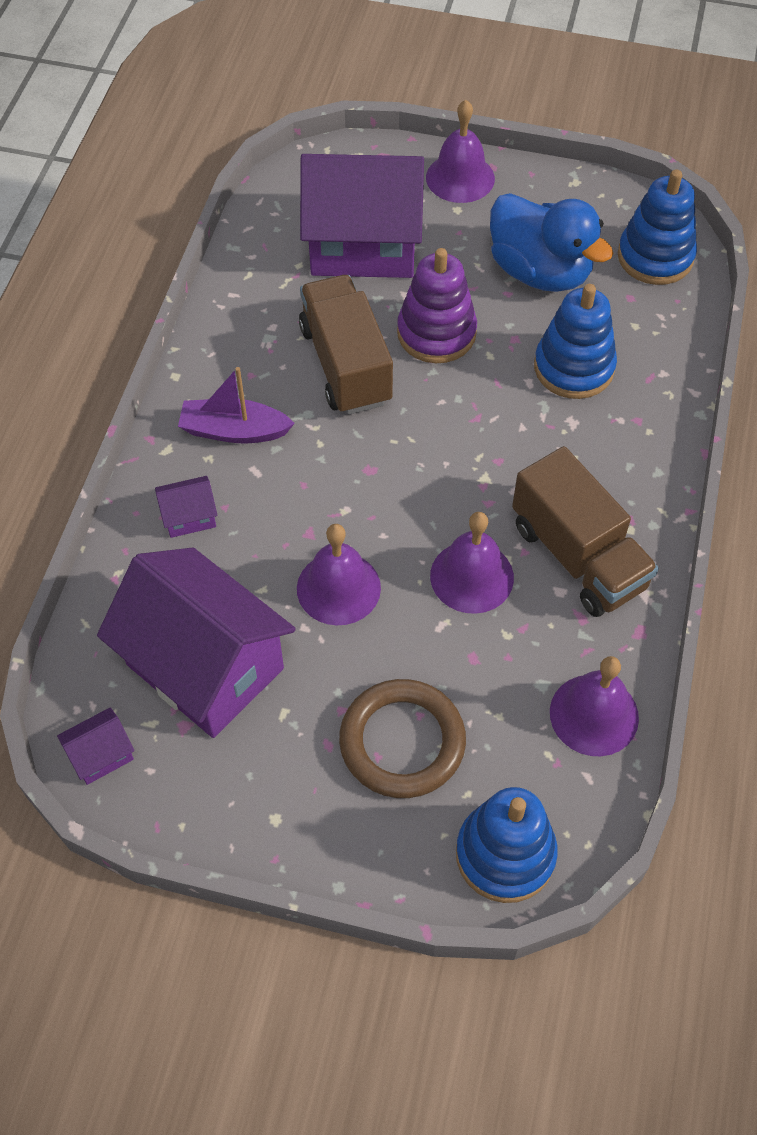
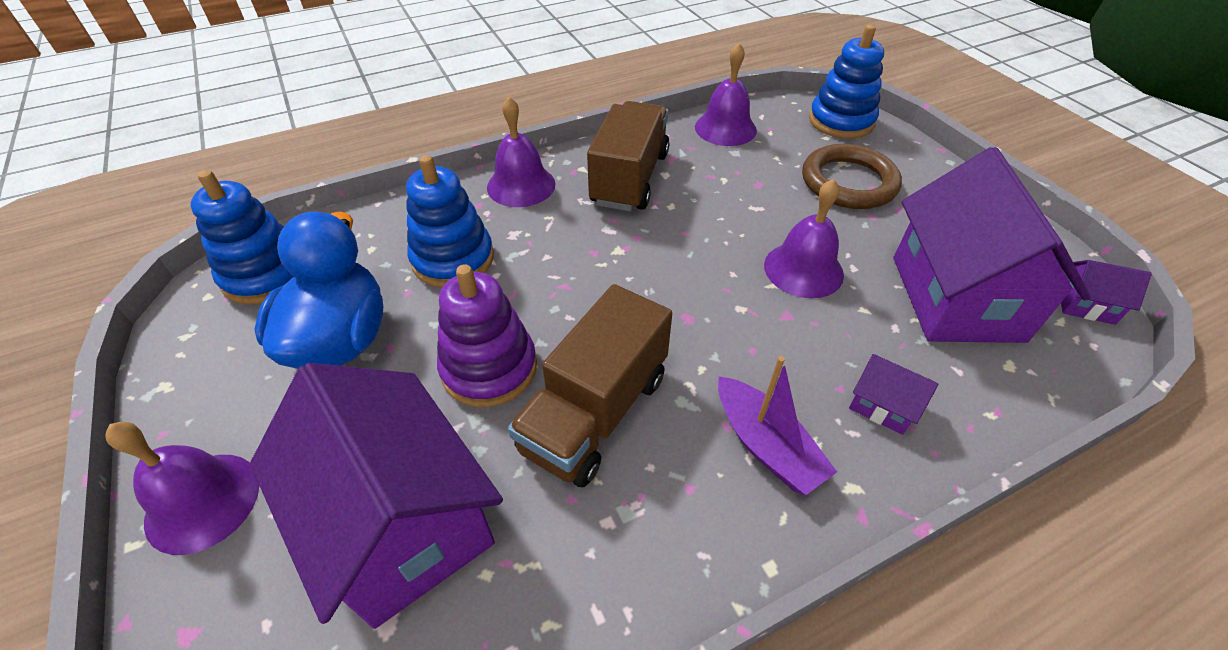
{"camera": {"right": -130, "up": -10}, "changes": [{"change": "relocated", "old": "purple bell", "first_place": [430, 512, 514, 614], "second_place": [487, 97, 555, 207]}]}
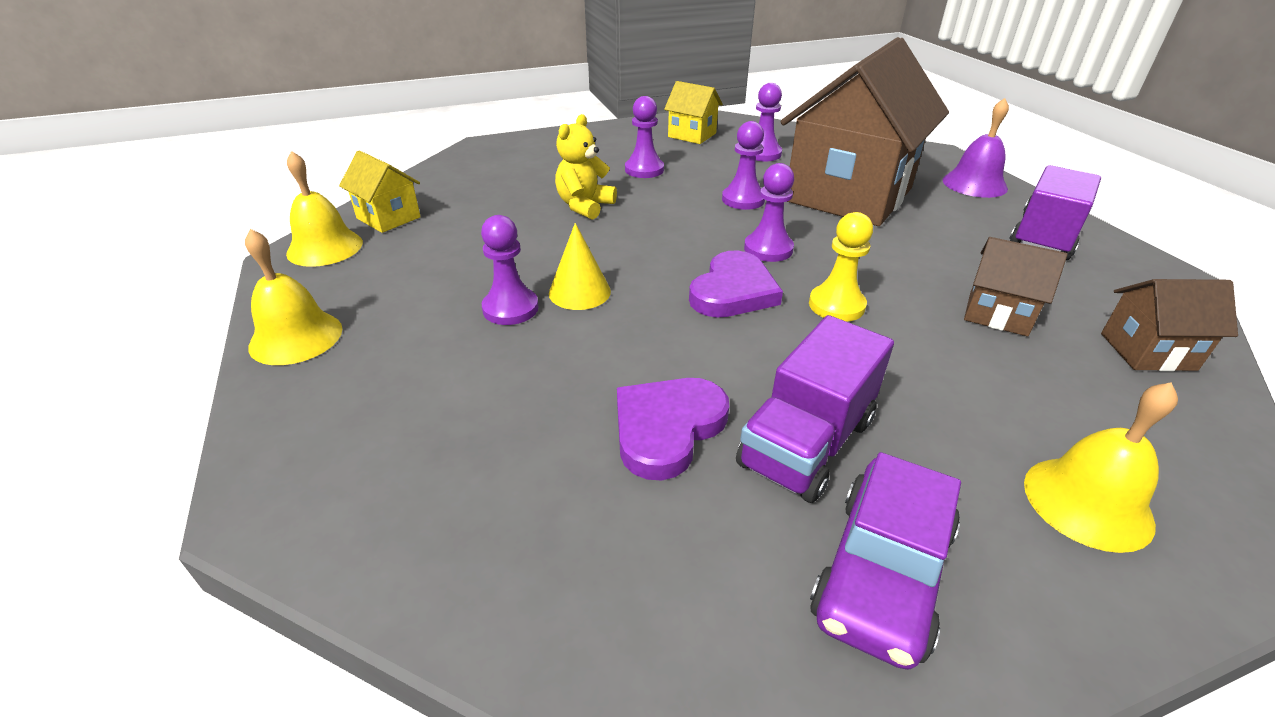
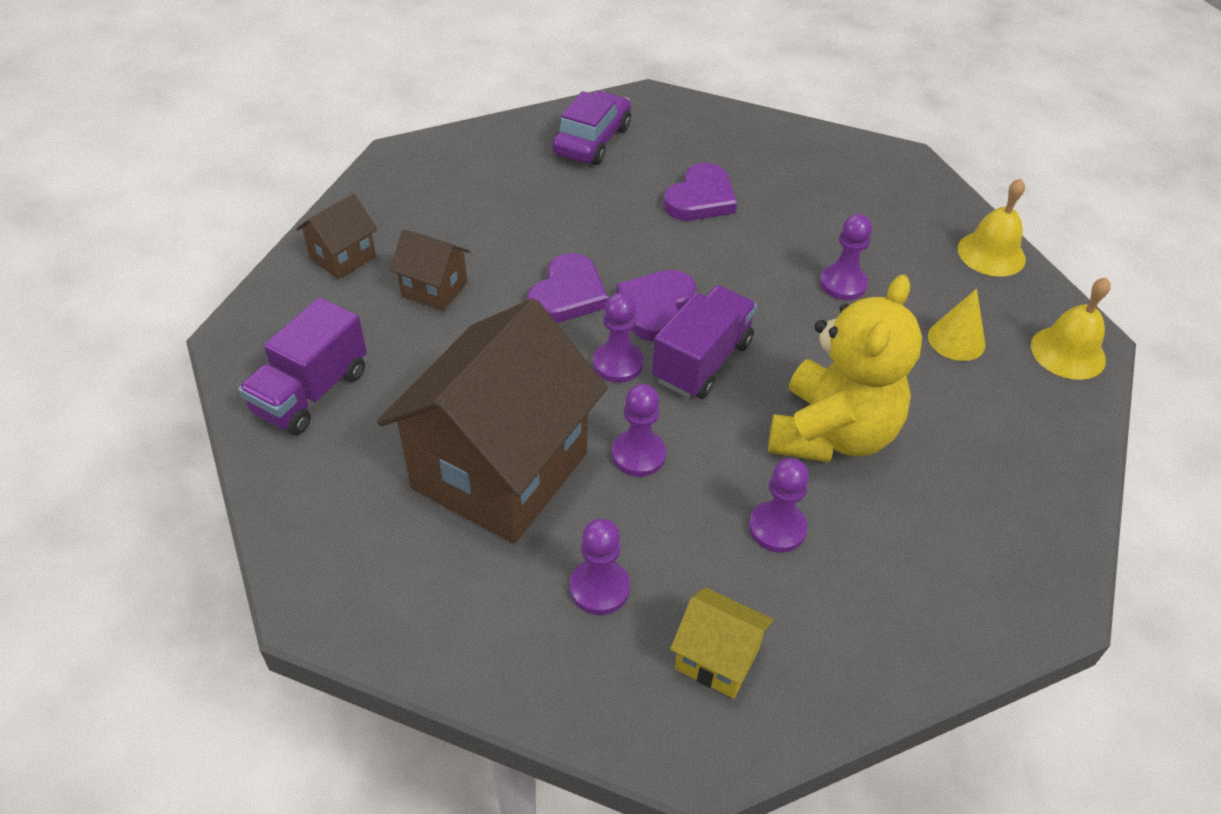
{"camera": {"right": 175, "up": 10}, "changes": [{"change": "missing", "old": "yellow house", "first_place": [339, 150, 421, 233]}, {"change": "missing", "old": "purple bell", "first_place": [942, 98, 1009, 198]}, {"change": "missing", "old": "yellow bell", "first_place": [1024, 382, 1178, 553]}, {"change": "relocated", "old": "yellow cone", "first_place": [549, 223, 611, 310], "second_place": [928, 289, 985, 361]}, {"change": "relocated", "old": "purple truck", "first_place": [736, 315, 894, 503], "second_place": [652, 285, 757, 399]}, {"change": "exchanged", "old": "yellow pawn", "new": "purple heart", "first_place": [809, 212, 873, 322], "second_place": [527, 253, 608, 323]}, {"change": "spun", "old": "brown house", "first_place": [1101, 279, 1238, 372], "second_place": [296, 194, 377, 280], "degrees": -45}, {"change": "size", "old": "yellow teddy bear", "first_place": [555, 114, 617, 220], "second_place": [768, 274, 922, 463], "factor": 1.82}]}
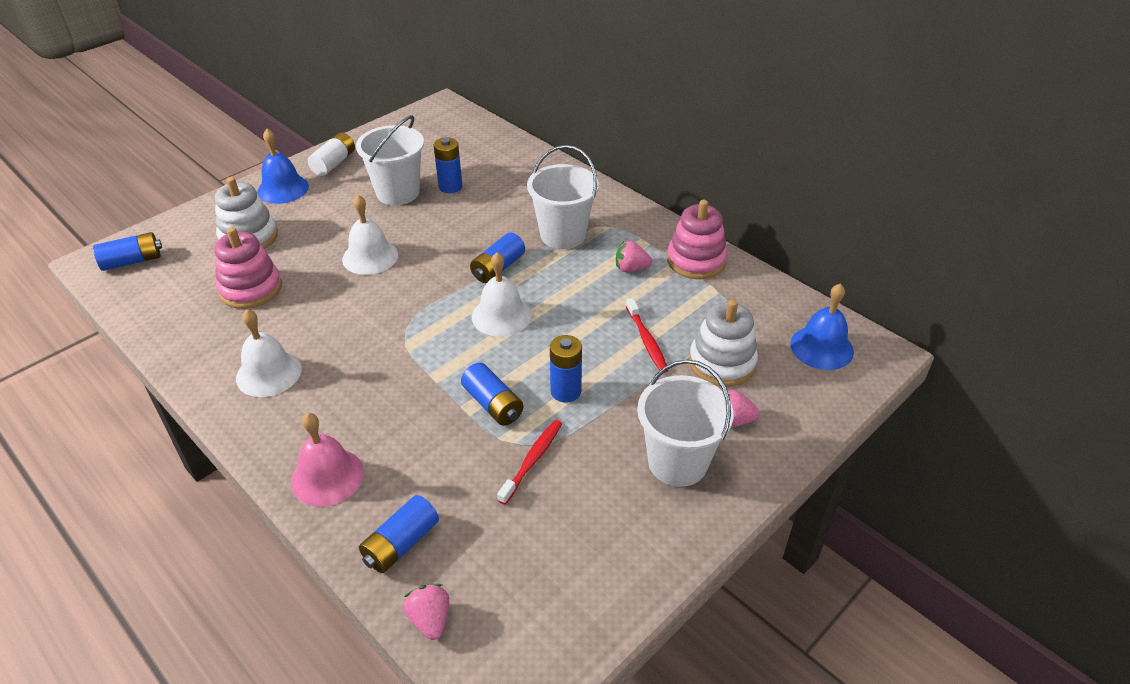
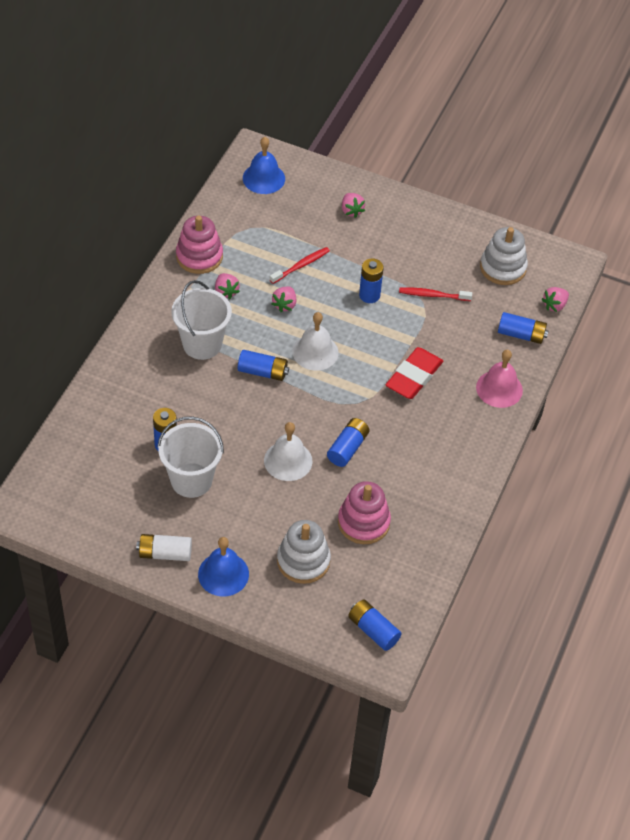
{"camera": {"right": -115, "up": 10}, "changes": [{"change": "missing", "old": "white bell", "first_place": [236, 309, 302, 397]}, {"change": "missing", "old": "white bucket", "first_place": [637, 359, 733, 487]}, {"change": "appeared", "new": "pink strawberry", "second_place": [272, 286, 296, 312]}, {"change": "appeared", "new": "red eraser", "second_place": [386, 347, 443, 399]}, {"change": "relocated", "old": "blue battery", "first_place": [461, 363, 523, 426], "second_place": [327, 418, 370, 467]}, {"change": "relocated", "old": "white stacking toy", "first_place": [689, 299, 758, 387], "second_place": [480, 227, 528, 285]}]}
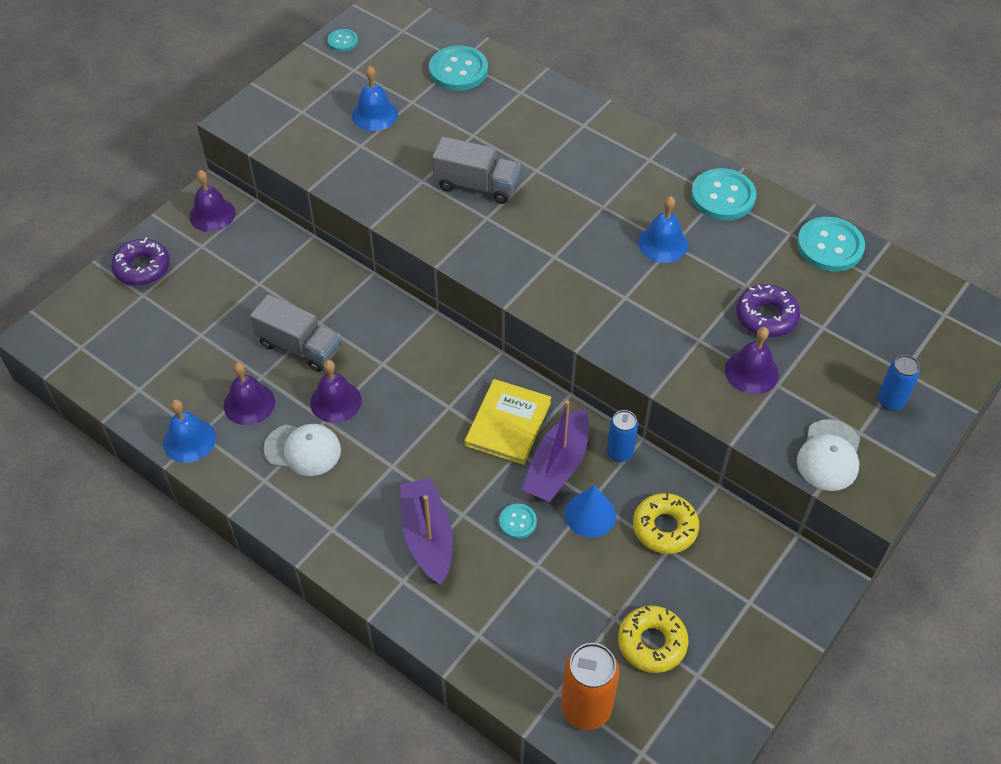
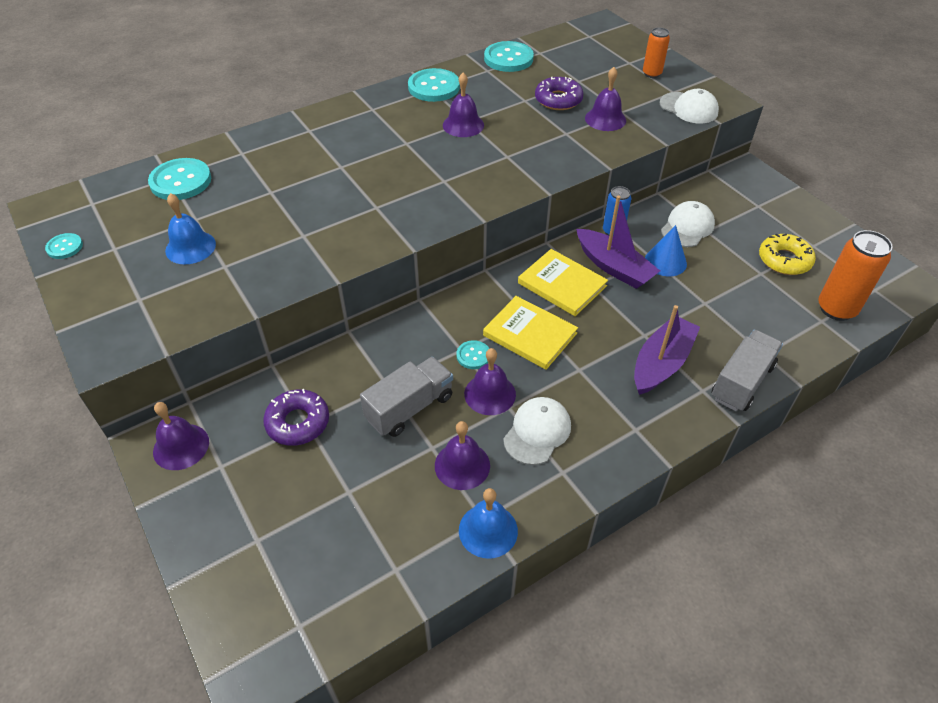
{"camera": {"right": -70, "up": -5}, "changes": [{"change": "appeared", "new": "yellow book", "second_place": [483, 296, 578, 370]}, {"change": "relocated", "old": "purple donut", "first_place": [111, 237, 170, 286], "second_place": [263, 389, 329, 446]}, {"change": "relocated", "old": "grey truck", "first_place": [432, 136, 520, 204], "second_place": [711, 330, 783, 411]}, {"change": "relocated", "old": "turquoise button", "first_place": [499, 503, 537, 539], "second_place": [457, 340, 489, 369]}, {"change": "exchanged", "old": "yellow donut", "new": "white cap", "first_place": [633, 492, 699, 554], "second_place": [661, 201, 715, 247]}, {"change": "colour", "old": "blue bell", "new": "purple bell", "first_place": [638, 196, 688, 263], "second_place": [443, 73, 484, 137]}, {"change": "colour", "old": "blue can", "new": "orange can", "first_place": [878, 355, 920, 411], "second_place": [643, 27, 670, 78]}, {"change": "spun", "old": "purple boat", "first_place": [400, 478, 453, 585], "second_place": [634, 305, 700, 395], "degrees": 120}]}
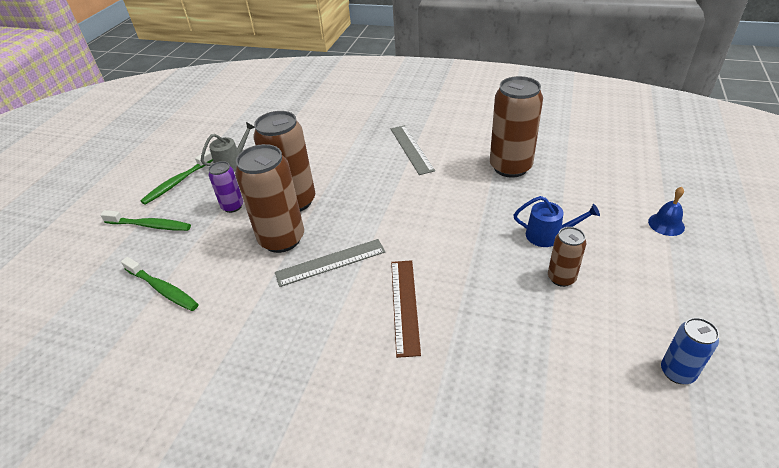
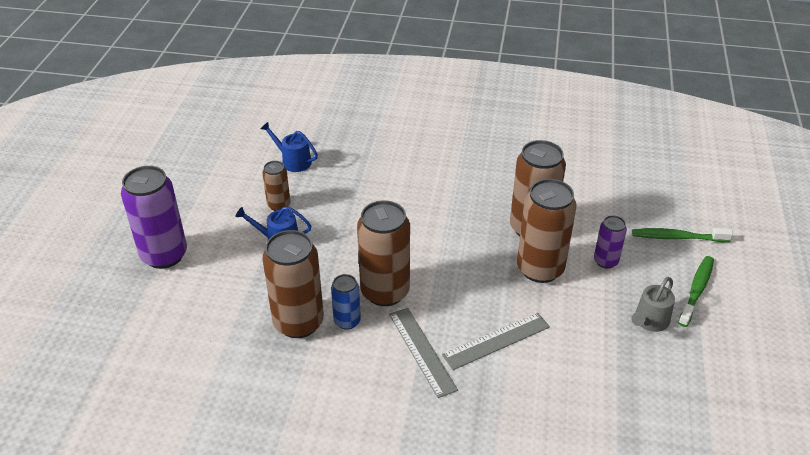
{"camera": {"right": 170, "up": 0}, "changes": [{"change": "missing", "old": "green toothbrush", "first_place": [121, 257, 199, 311]}, {"change": "missing", "old": "brown ruler", "first_place": [391, 260, 421, 358]}, {"change": "appeared", "new": "blue watering can", "second_place": [260, 122, 318, 172]}, {"change": "appeared", "new": "brown can", "second_place": [357, 201, 410, 306]}, {"change": "relocated", "old": "grey ruler", "first_place": [275, 239, 385, 287], "second_place": [442, 313, 550, 370]}, {"change": "relocated", "old": "blue can", "first_place": [661, 318, 719, 384], "second_place": [331, 274, 361, 330]}, {"change": "exchanged", "old": "blue bell", "new": "purple can", "first_place": [648, 187, 685, 236], "second_place": [121, 166, 187, 269]}]}
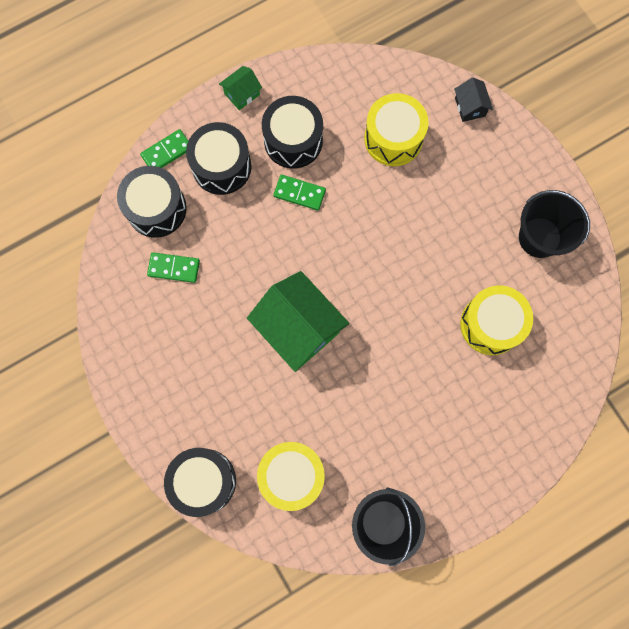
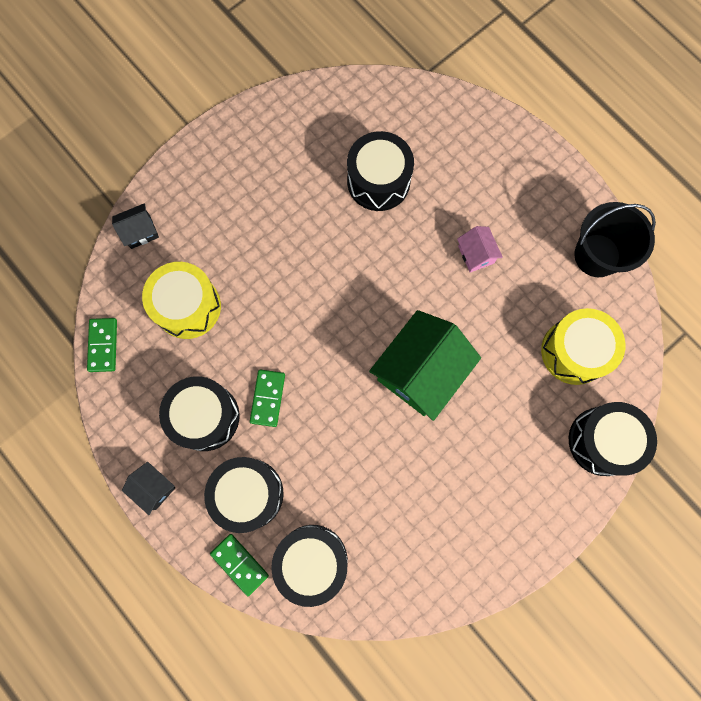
{"camera": {"right": -100, "up": 0}, "changes": [{"change": "missing", "old": "black bucket", "first_place": [519, 190, 590, 258]}, {"change": "appeared", "new": "pink house", "second_place": [457, 226, 503, 273]}, {"change": "relocated", "old": "green domino", "first_place": [147, 252, 200, 283], "second_place": [87, 318, 117, 372]}, {"change": "colour", "old": "green house", "new": "black house", "first_place": [219, 66, 262, 110], "second_place": [122, 462, 176, 515]}, {"change": "colour", "old": "yellow drum", "new": "black drum", "first_place": [460, 285, 533, 355], "second_place": [347, 131, 414, 211]}]}
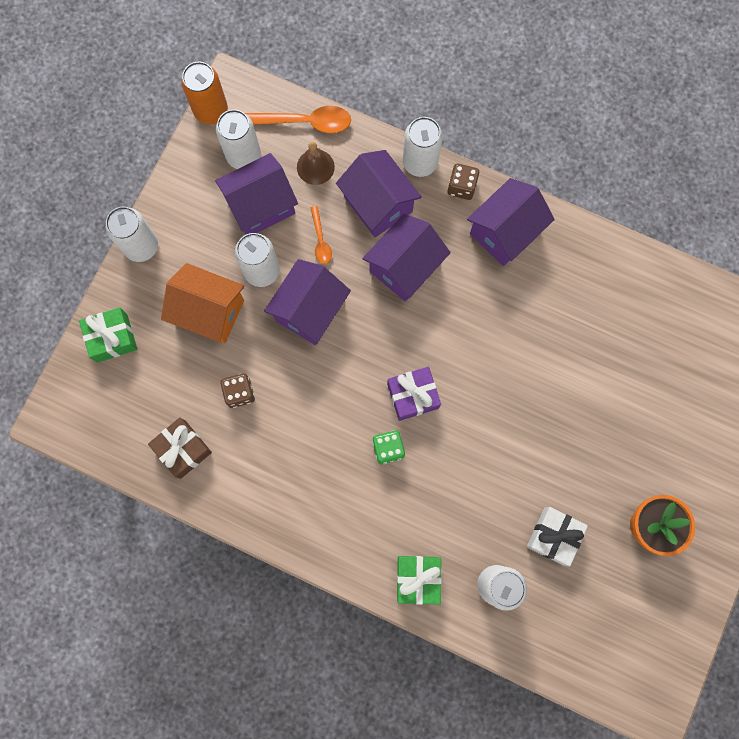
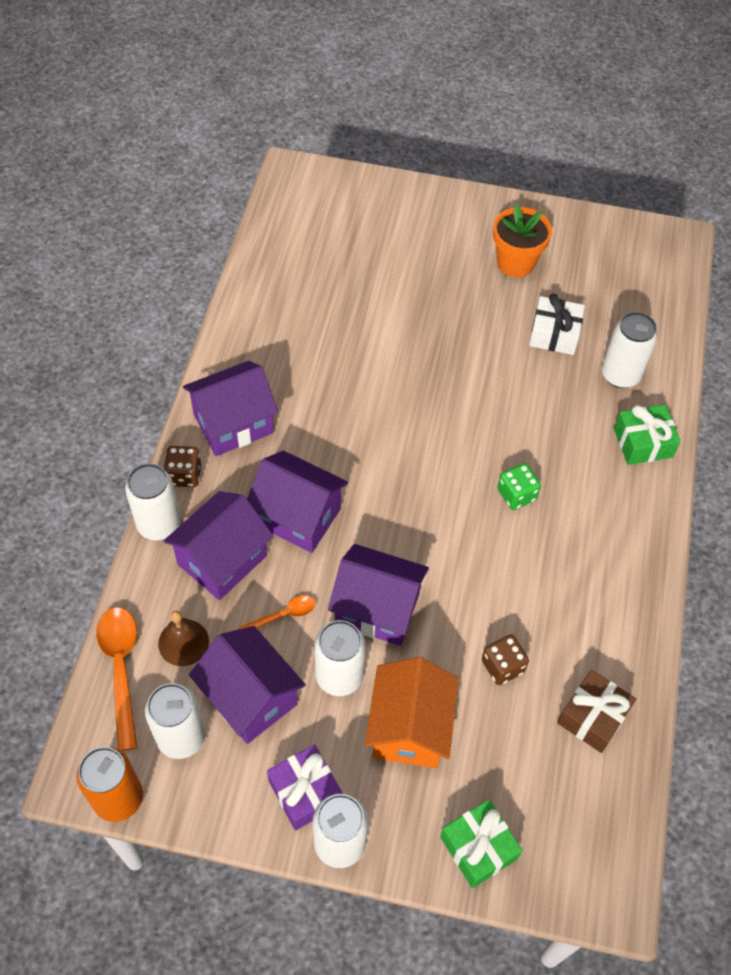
{"camera": {"right": -105, "up": -20}, "changes": [{"change": "relocated", "old": "purple gift", "first_place": [387, 367, 441, 421], "second_place": [267, 745, 343, 830]}, {"change": "spun", "old": "purple house", "first_place": [467, 178, 555, 266], "second_place": [183, 361, 278, 456], "degrees": -60}]}
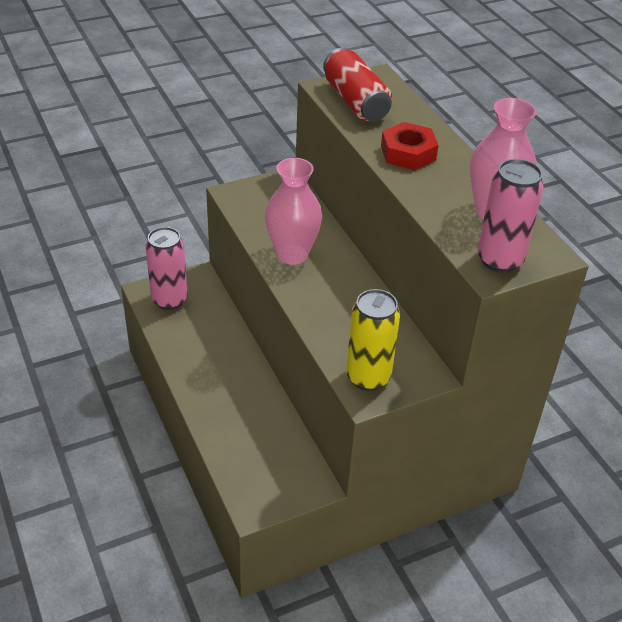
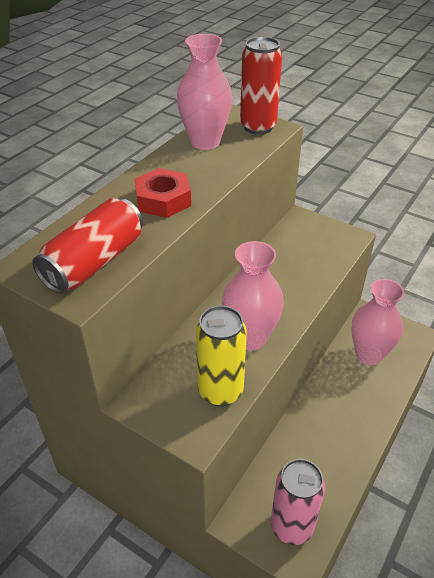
{"camera": {"right": -120, "up": 0}, "changes": [{"change": "appeared", "new": "pink vase", "second_place": [351, 279, 404, 365]}, {"change": "relocated", "old": "yellow can", "first_place": [346, 289, 400, 391], "second_place": [196, 306, 247, 406]}, {"change": "colour", "old": "pink can", "new": "red can", "first_place": [478, 159, 544, 273], "second_place": [240, 37, 282, 135]}]}
